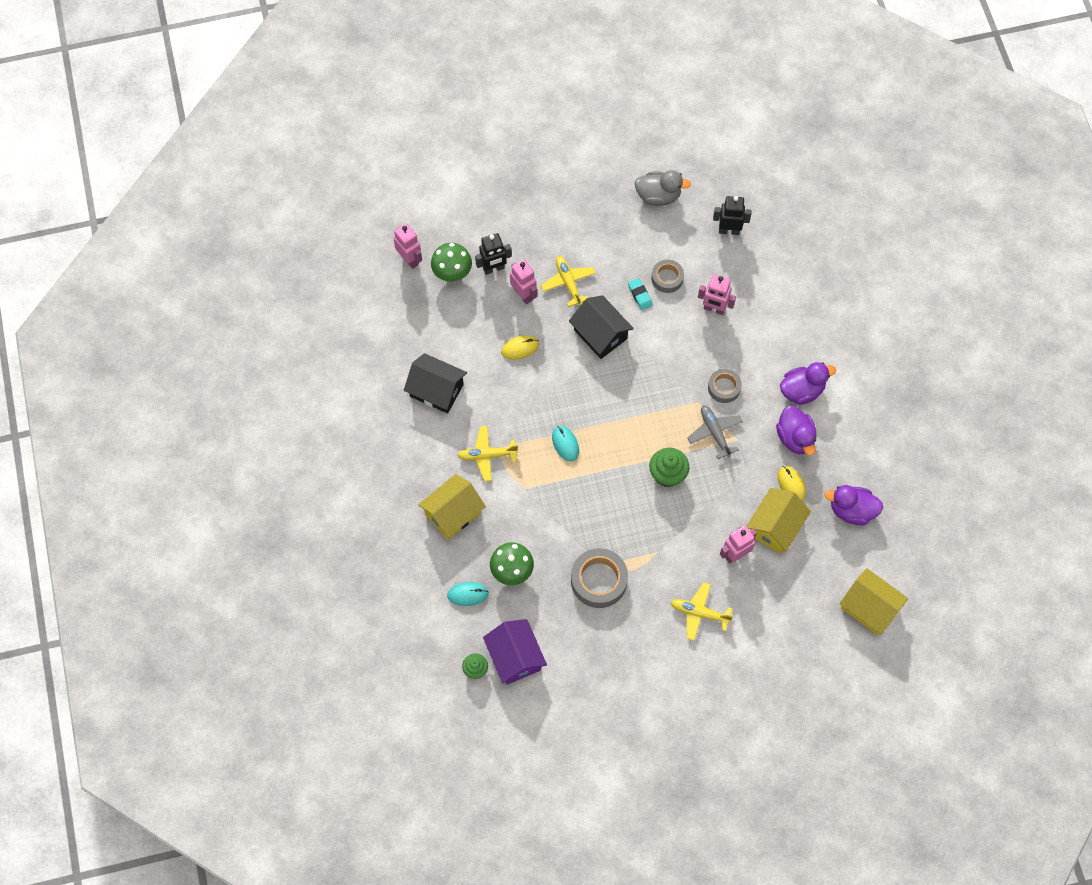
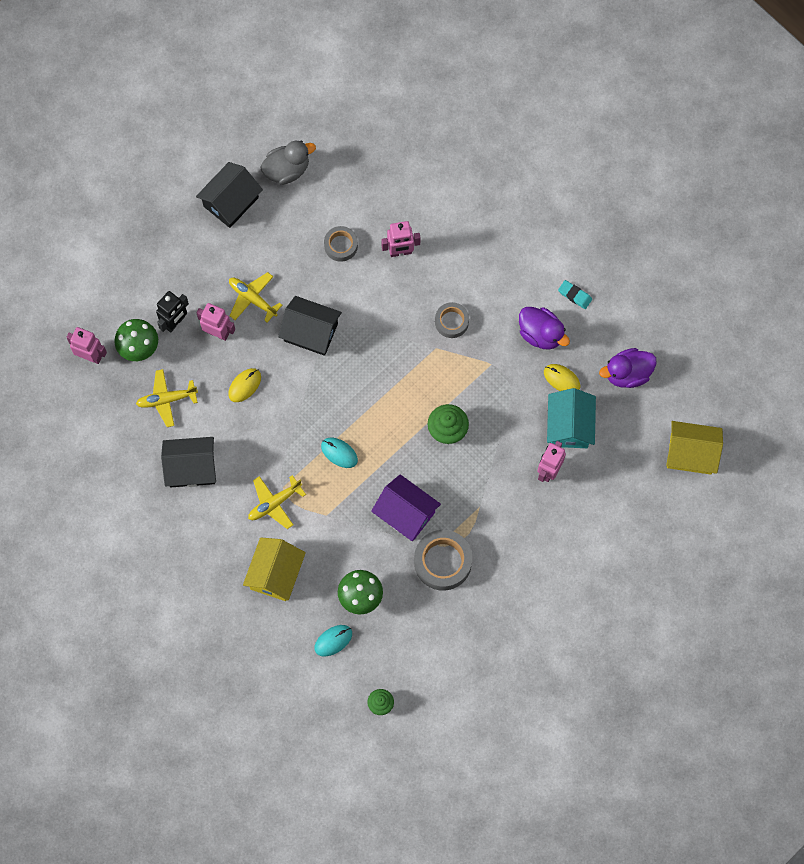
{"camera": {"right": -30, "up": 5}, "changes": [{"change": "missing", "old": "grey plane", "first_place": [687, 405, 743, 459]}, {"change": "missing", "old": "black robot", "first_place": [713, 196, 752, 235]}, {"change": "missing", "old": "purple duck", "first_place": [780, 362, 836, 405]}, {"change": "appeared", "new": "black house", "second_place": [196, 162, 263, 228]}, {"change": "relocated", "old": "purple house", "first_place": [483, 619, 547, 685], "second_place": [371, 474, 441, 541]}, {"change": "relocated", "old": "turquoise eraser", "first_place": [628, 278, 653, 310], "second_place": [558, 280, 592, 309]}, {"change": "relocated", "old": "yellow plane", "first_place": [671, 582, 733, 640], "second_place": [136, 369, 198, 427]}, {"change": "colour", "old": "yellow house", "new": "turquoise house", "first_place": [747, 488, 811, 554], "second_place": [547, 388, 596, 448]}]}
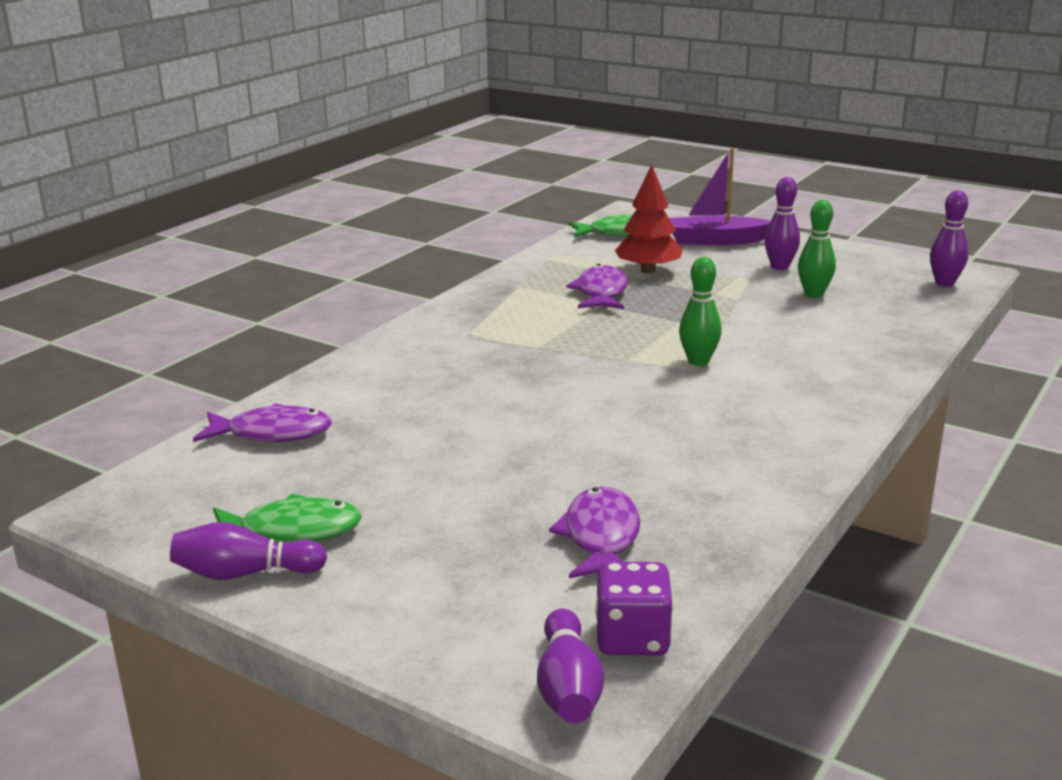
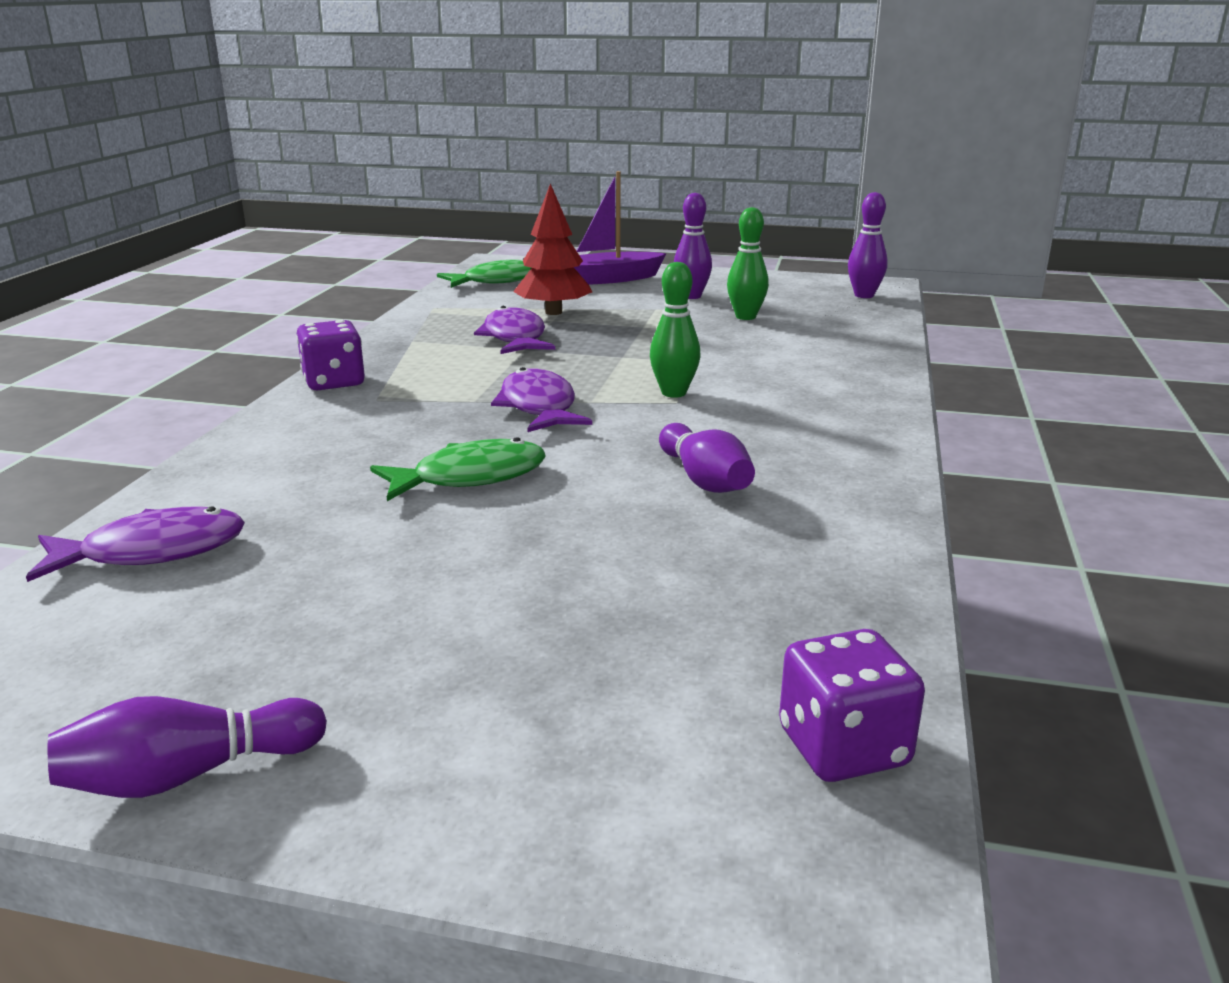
{"camera": {"right": -20, "up": 0}, "changes": [{"change": "appeared", "new": "purple dice", "second_place": [296, 320, 365, 390]}, {"change": "relocated", "old": "green fish", "first_place": [213, 494, 362, 543], "second_place": [370, 437, 546, 501]}, {"change": "relocated", "old": "purple bowling pin", "first_place": [537, 609, 604, 723], "second_place": [659, 423, 755, 493]}, {"change": "relocated", "old": "purple fish", "first_place": [549, 486, 640, 578], "second_place": [491, 367, 592, 432]}]}
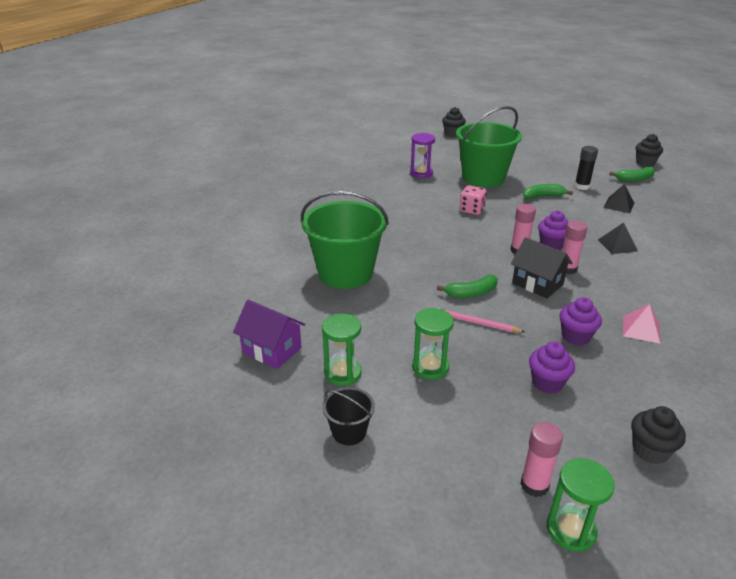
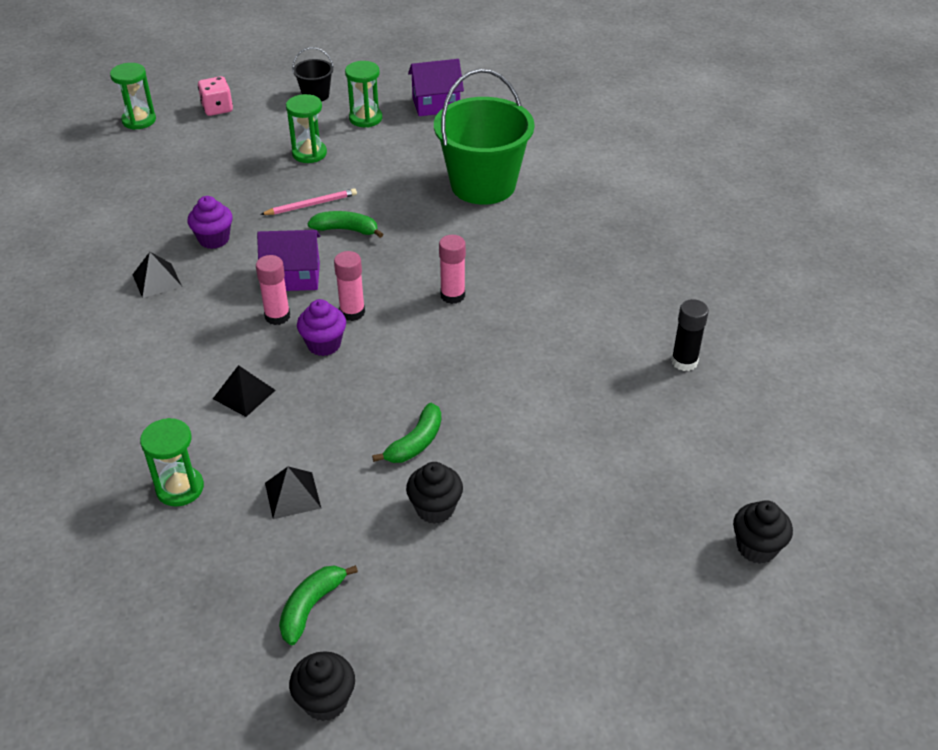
{"camera": {"right": 135, "up": 10}, "changes": [{"change": "missing", "old": "purple hourglass", "first_place": [410, 133, 435, 178]}, {"change": "missing", "old": "green bucket", "first_place": [456, 106, 522, 187]}, {"change": "missing", "old": "purple cupcake", "first_place": [529, 341, 575, 394]}, {"change": "appeared", "new": "green hourglass", "second_place": [140, 418, 204, 507]}, {"change": "relocated", "old": "pink dice", "first_place": [460, 185, 487, 215], "second_place": [198, 76, 233, 116]}, {"change": "relocated", "old": "pink glue stick", "first_place": [520, 422, 563, 497], "second_place": [439, 235, 466, 304]}, {"change": "relocated", "old": "black glue stick", "first_place": [574, 146, 598, 190], "second_place": [671, 299, 709, 371]}, {"change": "relocated", "old": "black cupcake", "first_place": [631, 406, 686, 464], "second_place": [406, 462, 463, 524]}, {"change": "colour", "old": "black house", "new": "purple house", "first_place": [511, 237, 573, 299], "second_place": [257, 230, 320, 291]}, {"change": "colour", "old": "pink pyramid", "new": "black pyramid", "first_place": [623, 304, 660, 344], "second_place": [132, 252, 182, 298]}, {"change": "spun", "old": "green banana", "first_place": [437, 275, 498, 298], "second_place": [308, 211, 383, 238], "degrees": 75}]}
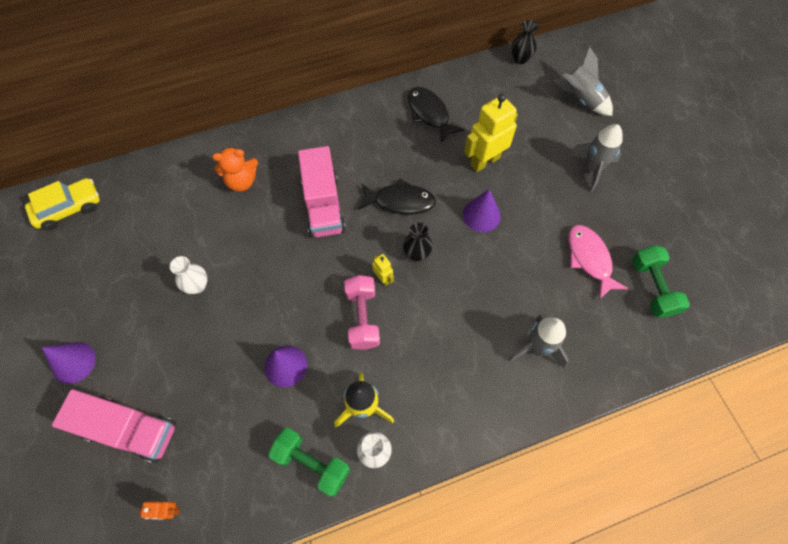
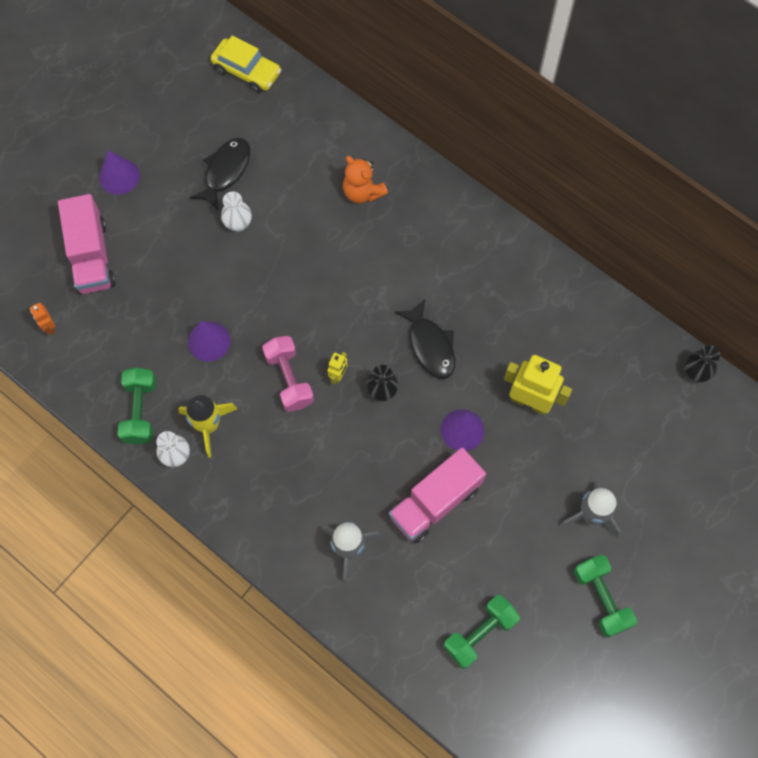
{"camera": {"right": 60, "up": 5}, "changes": [{"change": "missing", "old": "grey rocket", "first_place": [553, 46, 613, 116]}, {"change": "missing", "old": "pink fish", "first_place": [568, 225, 628, 300]}, {"change": "appeared", "new": "green dumbbell", "second_place": [574, 555, 637, 638]}, {"change": "relocated", "old": "pink truck", "first_place": [298, 146, 346, 238], "second_place": [389, 447, 486, 543]}, {"change": "relocated", "old": "black fish", "first_place": [408, 87, 464, 143], "second_place": [190, 138, 250, 211]}, {"change": "spun", "old": "pink dumbbell", "first_place": [344, 275, 380, 350], "second_place": [262, 336, 314, 412], "degrees": -75}]}
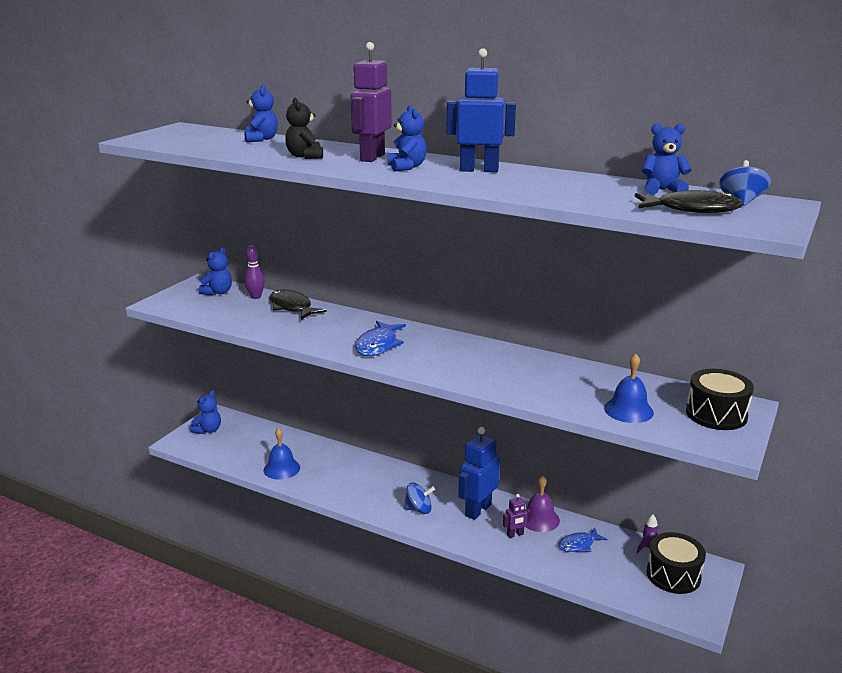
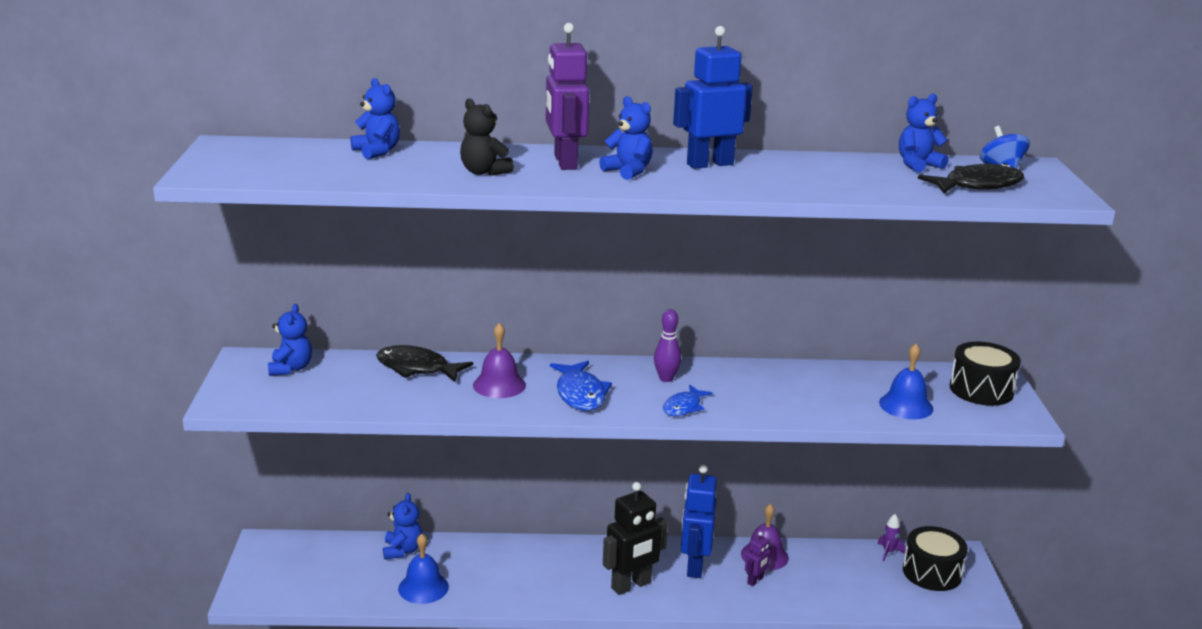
{"camera": {"right": -30, "up": 0}, "changes": [{"change": "appeared", "new": "purple bell", "second_place": [473, 323, 526, 398]}, {"change": "relocated", "old": "blue teddy bear", "first_place": [190, 390, 221, 434], "second_place": [383, 493, 422, 560]}, {"change": "relocated", "old": "purple bowling pin", "first_place": [245, 245, 265, 299], "second_place": [654, 309, 681, 382]}, {"change": "relocated", "old": "blue fish", "first_place": [559, 527, 608, 552], "second_place": [663, 385, 713, 416]}, {"change": "exchanged", "old": "blue spinning top", "new": "black robot", "first_place": [404, 482, 435, 514], "second_place": [603, 482, 668, 595]}]}
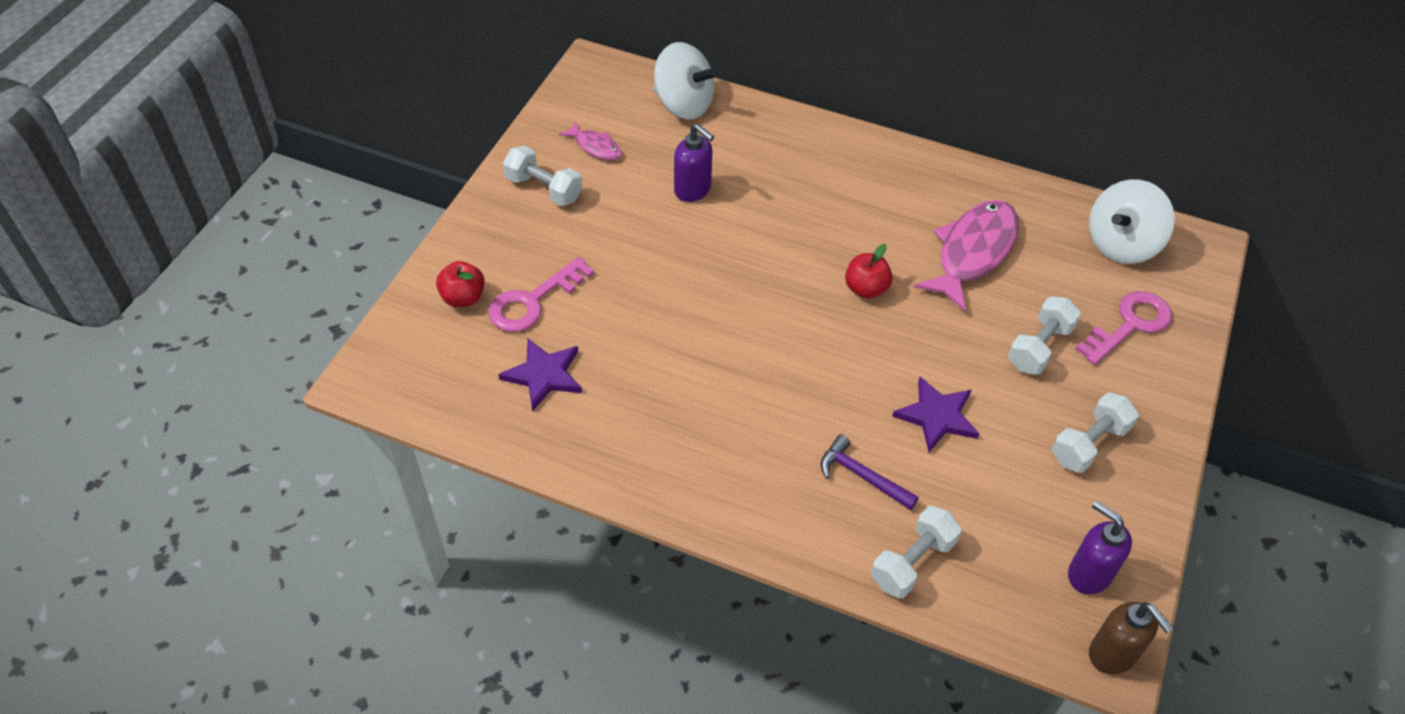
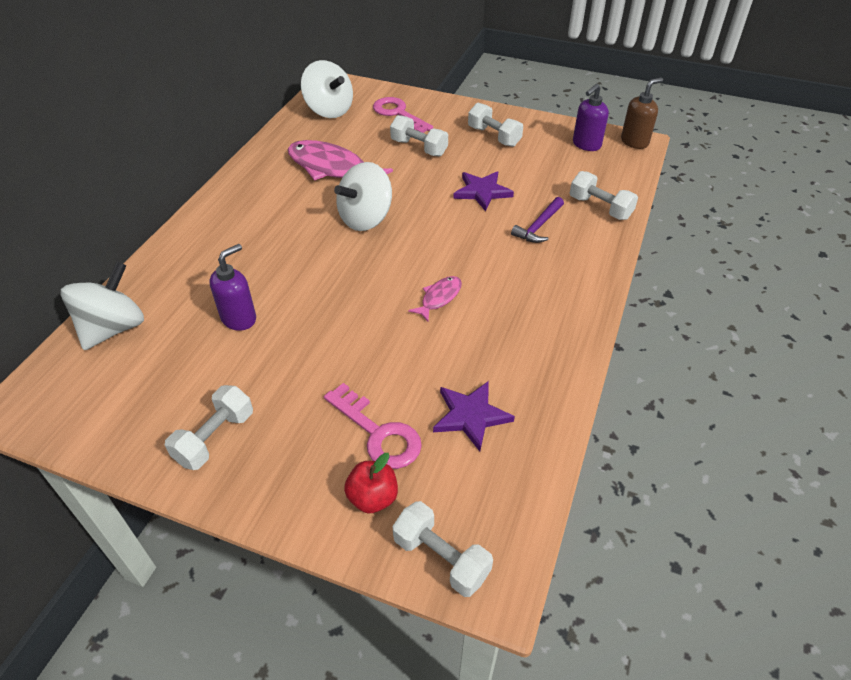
{"camera": {"right": -90, "up": -5}, "changes": [{"change": "appeared", "new": "white dumbbell", "second_place": [392, 501, 493, 597]}, {"change": "relocated", "old": "pink fish", "first_place": [559, 121, 622, 161], "second_place": [408, 276, 462, 321]}, {"change": "exchanged", "old": "red apple", "new": "white spinning top", "first_place": [845, 244, 893, 299], "second_place": [334, 162, 392, 231]}]}
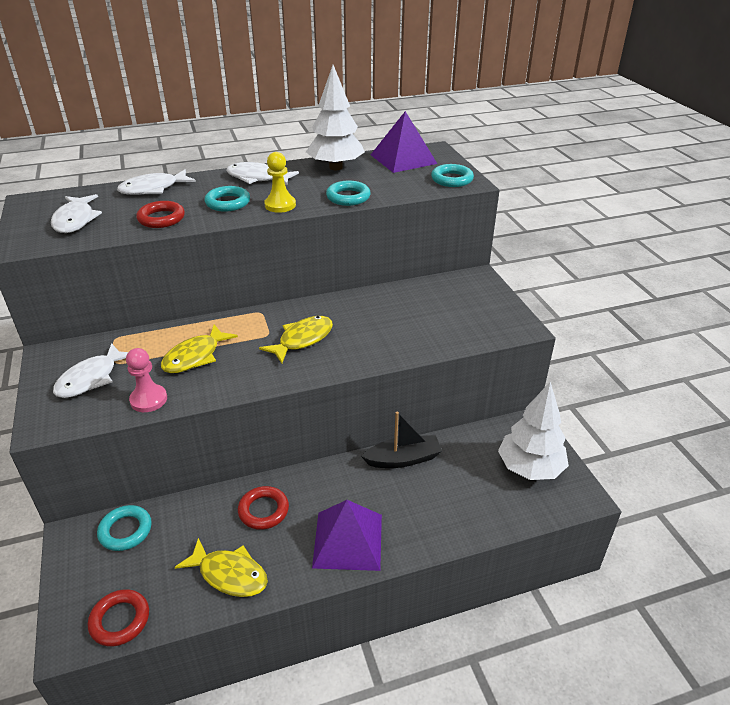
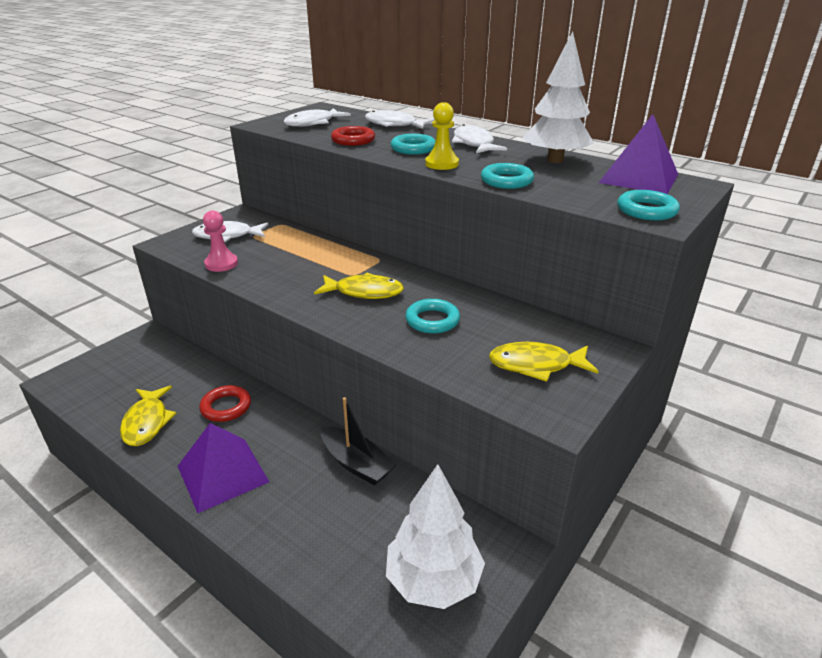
{"camera": {"right": 55, "up": -5}, "changes": [{"change": "missing", "old": "red ring", "first_place": [88, 589, 149, 647]}, {"change": "relocated", "old": "turquoise ring", "first_place": [97, 505, 152, 551], "second_place": [405, 299, 460, 334]}, {"change": "relocated", "old": "yellow fish", "first_place": [161, 324, 238, 373], "second_place": [489, 342, 599, 382]}]}
